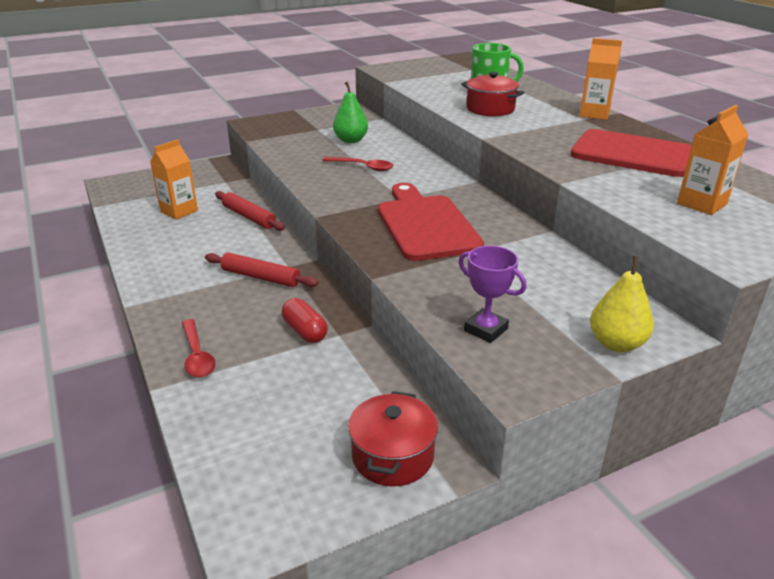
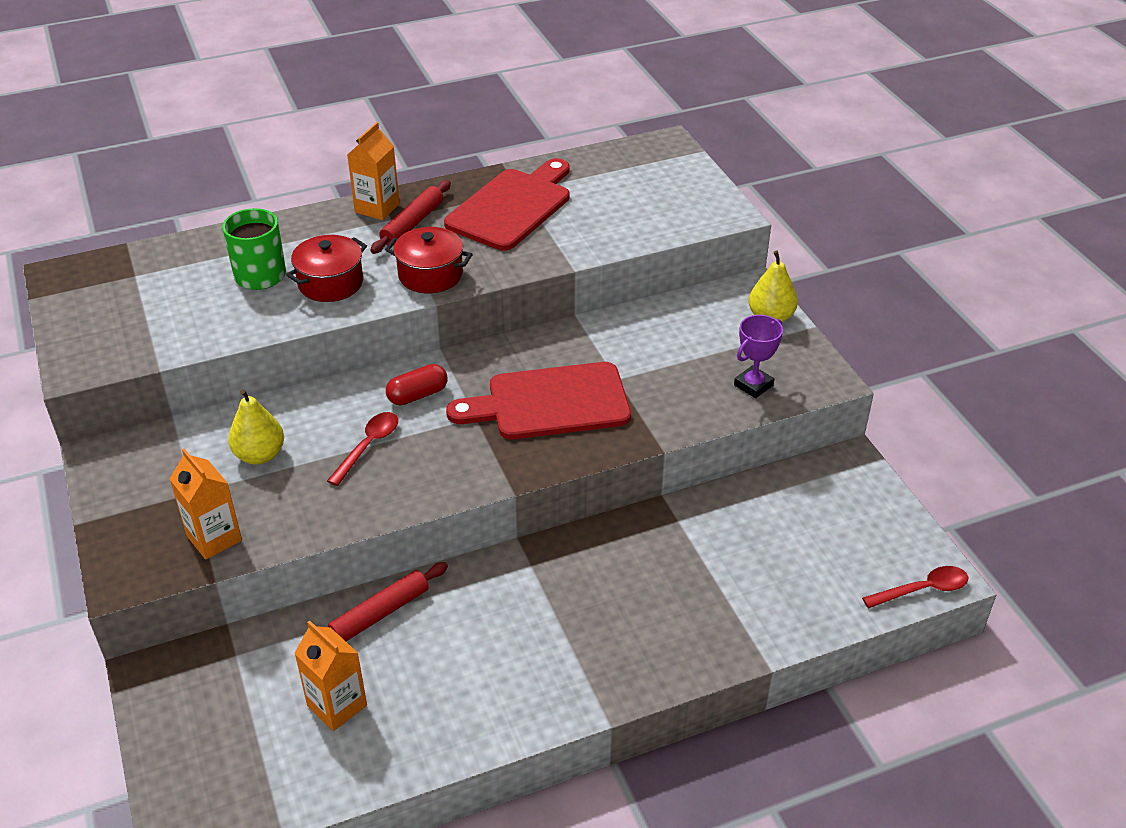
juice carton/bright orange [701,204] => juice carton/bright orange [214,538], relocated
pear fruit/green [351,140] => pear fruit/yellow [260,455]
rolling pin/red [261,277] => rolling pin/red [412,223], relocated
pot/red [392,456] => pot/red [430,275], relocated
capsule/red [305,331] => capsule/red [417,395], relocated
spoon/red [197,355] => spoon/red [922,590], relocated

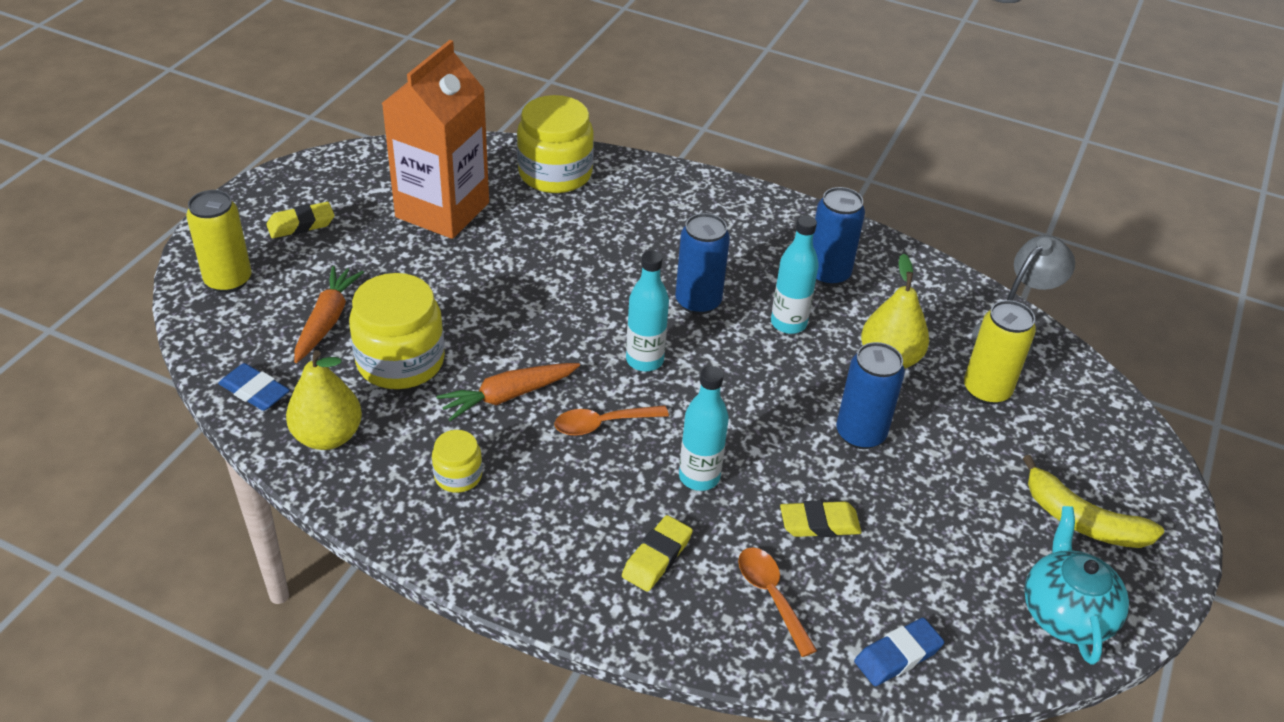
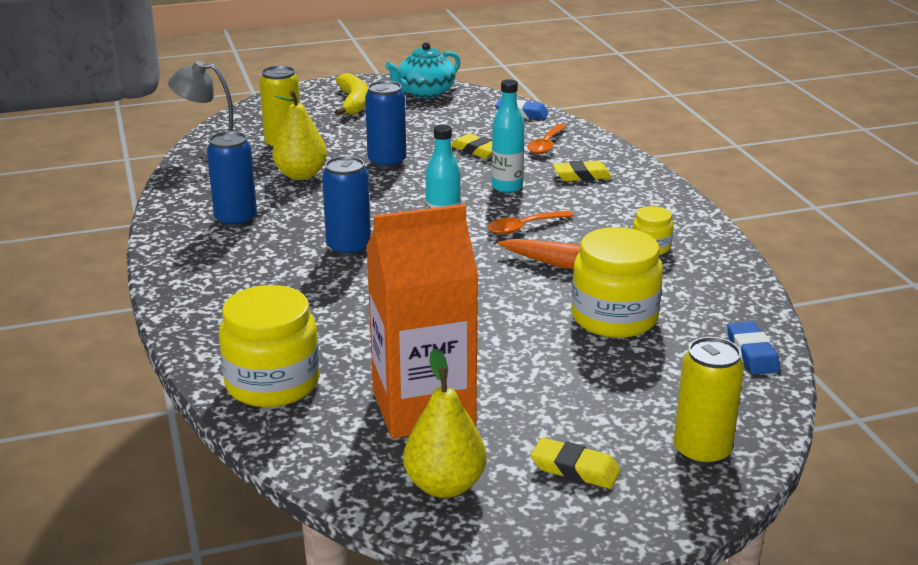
pear fruit/yellow [328,436] => pear fruit/yellow [445,485], relocated
spoon/bright orange [602,424] => spoon/bright orange [524,227], 120 degrees clockwise
root vegetable/bright orange [327,321] => nothing
drink bottle/turquoise [788,323] => nothing

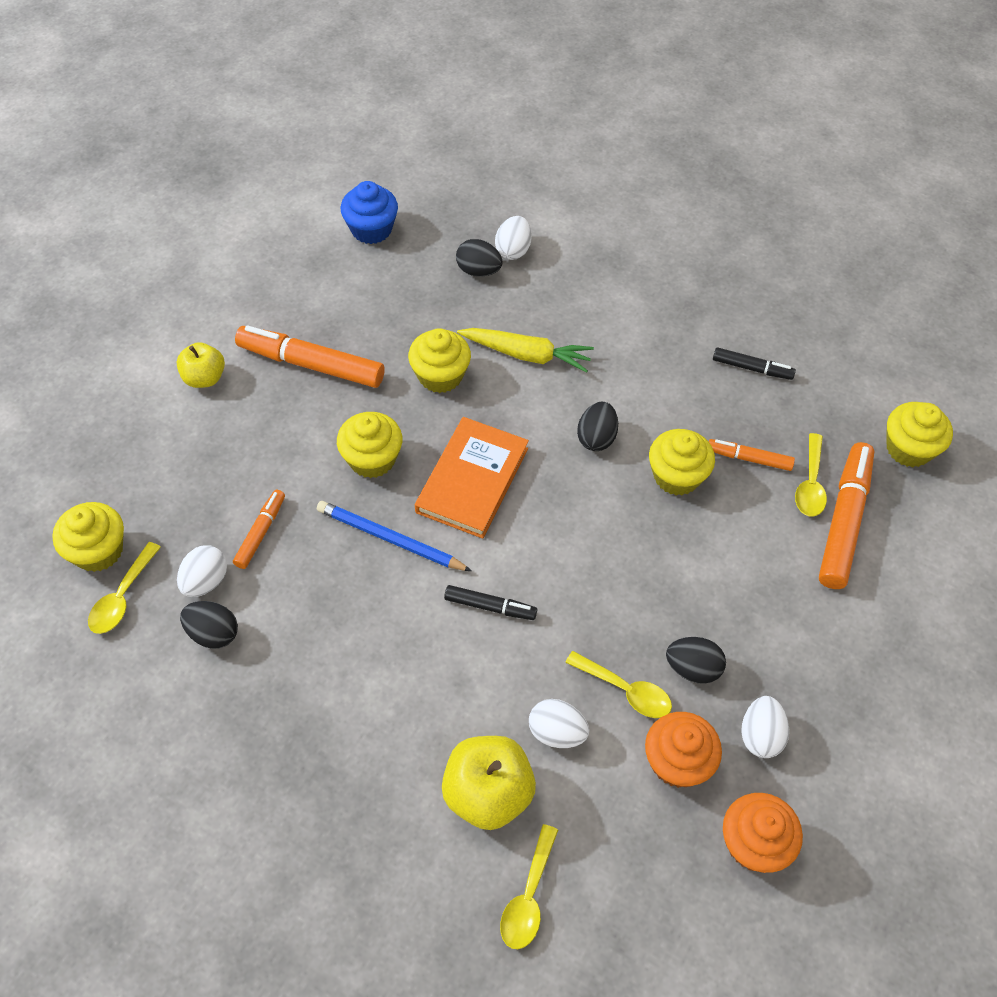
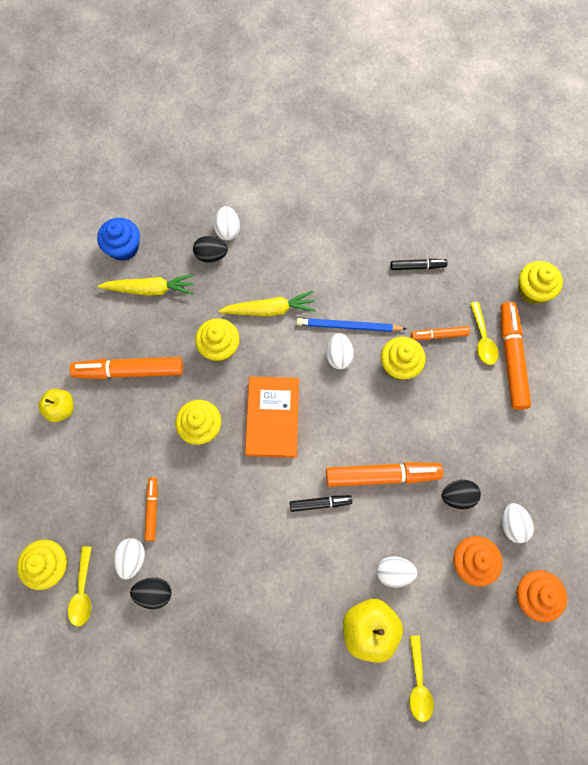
nothing => root vegetable/yellow [150,289]
wooden pencil/cobalt [390,539] => wooden pencil/cobalt [348,326], relocated
egg shape/ebony [596,438] => egg shape/snow-white [339,356]
nothing => felt pen/bright orange [382,475]
spoon/yellow [626,690] => nothing

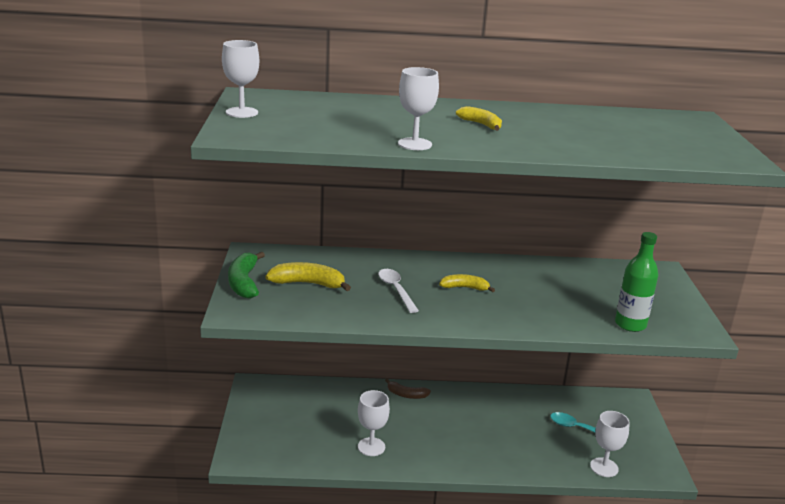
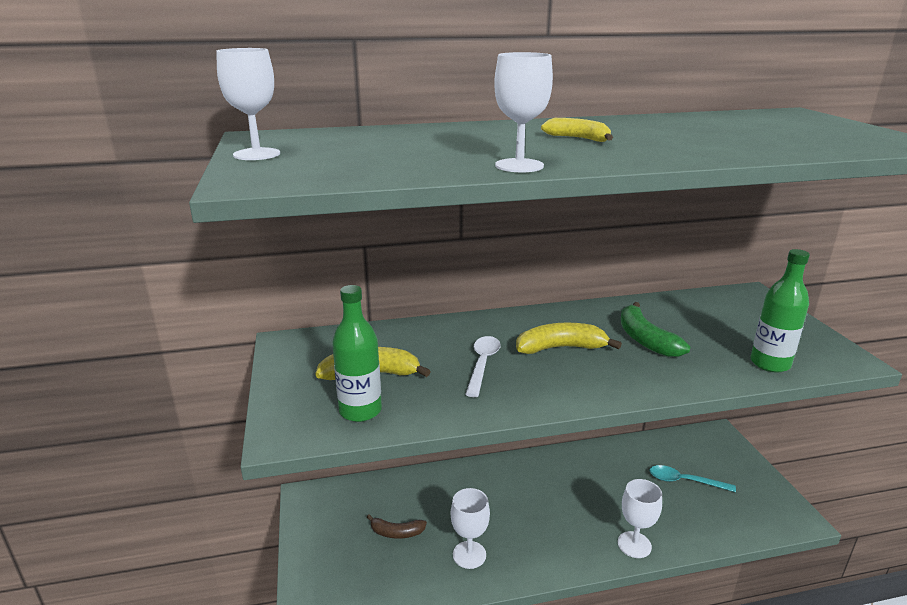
nothing => drink bottle/green [360,411]
toy banana/russet [406,395] => toy banana/russet [396,532], relocated
spoon/snow-white [396,290] => spoon/snow-white [482,364], 45 degrees clockwise
toy banana/yellow [464,288] => toy banana/yellow [560,348], x1.54
wine glass/snow-white [604,467] => wine glass/snow-white [634,544], relocated
toy banana/green [244,282] => toy banana/green [645,339], relocated

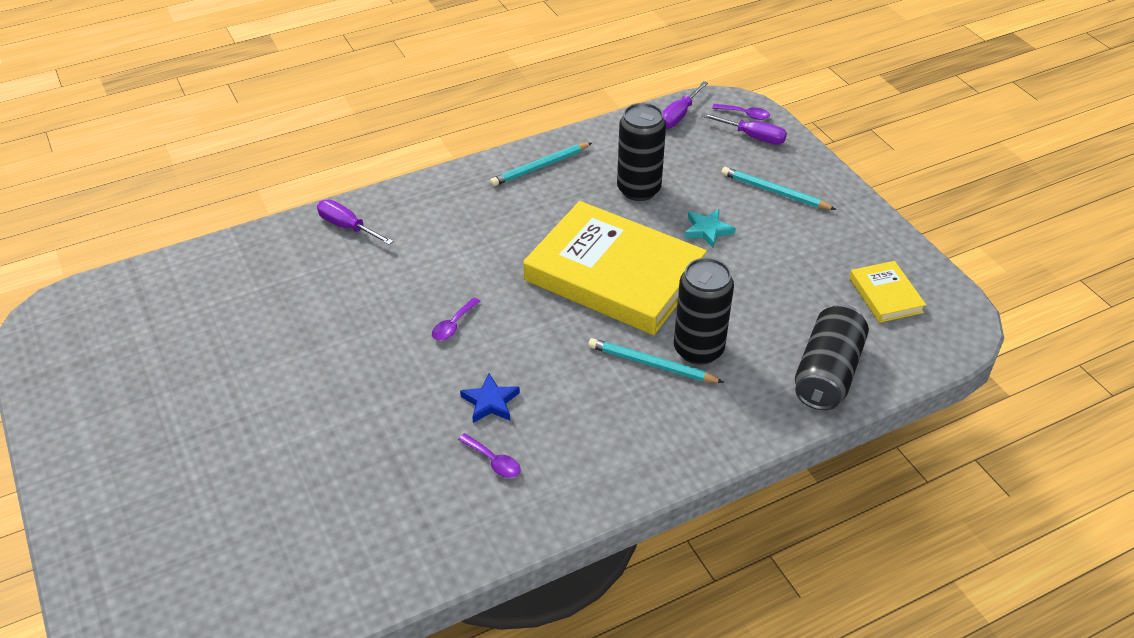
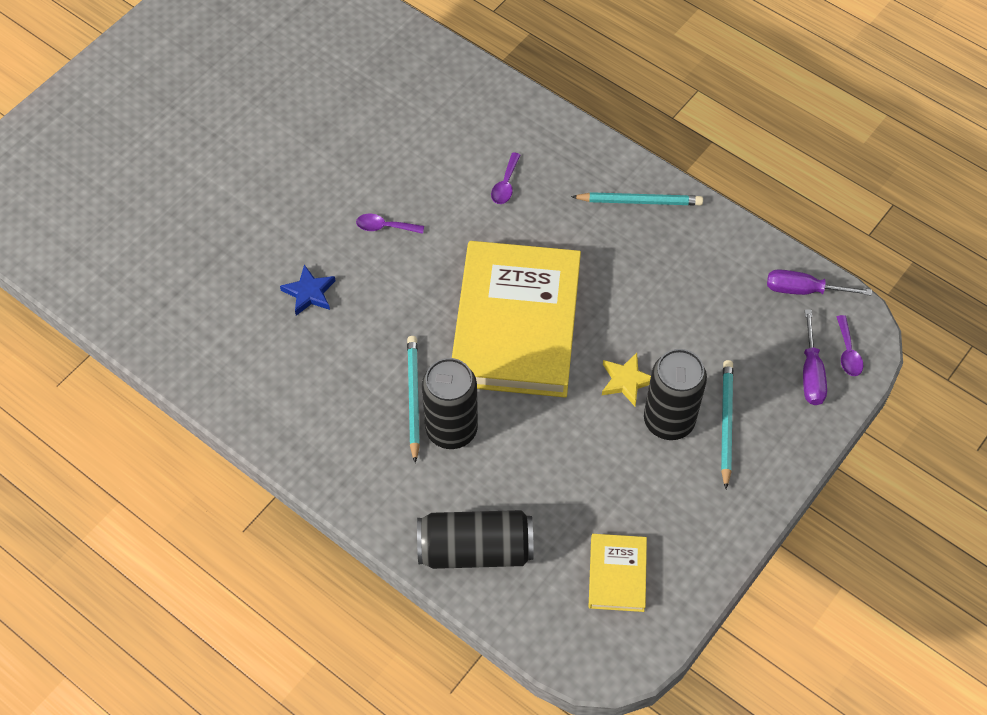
spoon/purple [494,461] => spoon/purple [505,185], relocated
wooden pencil/turquoise [540,167] => wooden pencil/turquoise [639,201], 150 degrees clockwise
hardback/yellow [885,295] => hardback/yellow [617,574], 45 degrees counterclockwise
star/turquoise [707,230] => star/yellow [626,381]
can/ebony [638,189] => can/ebony [669,420], relocated
flat screwdriver/purple [348,227] => nothing

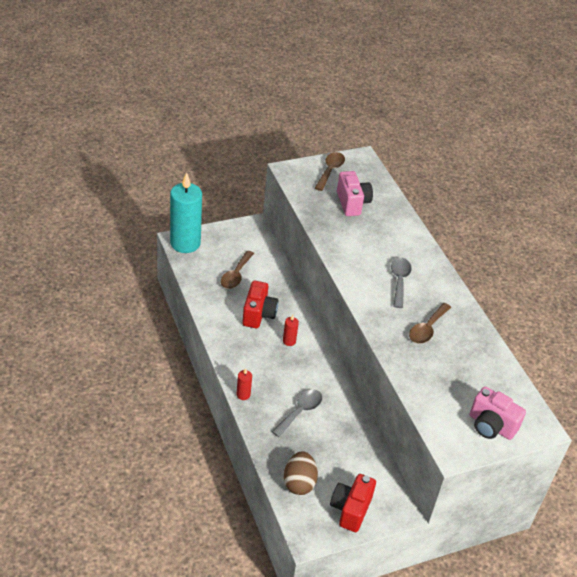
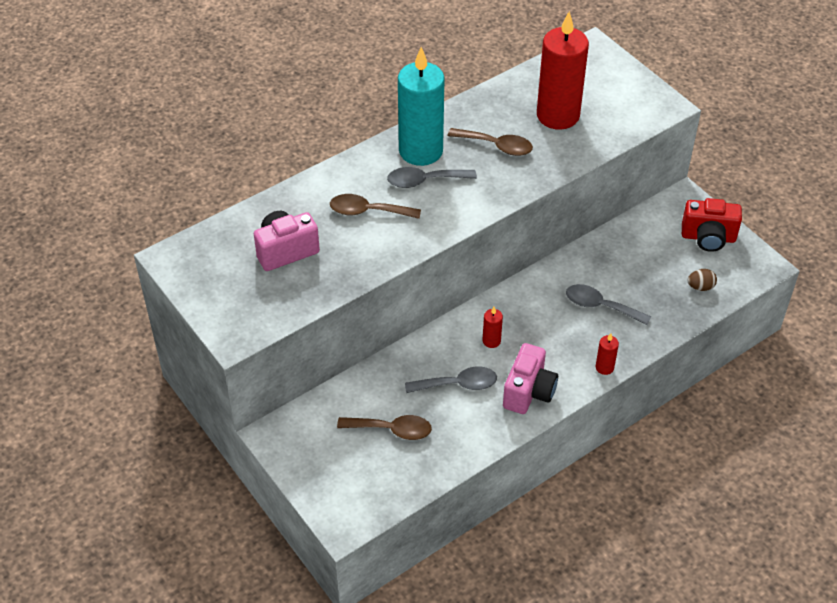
spoon/russet [330,170] => spoon/russet [368,211], relocated
candle/turquoise [185,243] => candle/turquoise [420,151], relocated
compact camera/red [258,314] => spoon/grey [458,384]
compact camera/rose-pink [491,426] => compact camera/rose-pink [529,392], relocated
nothing => candle/red [558,115]
egg shape/russet [299,482] => egg shape/russet [700,287], x0.56

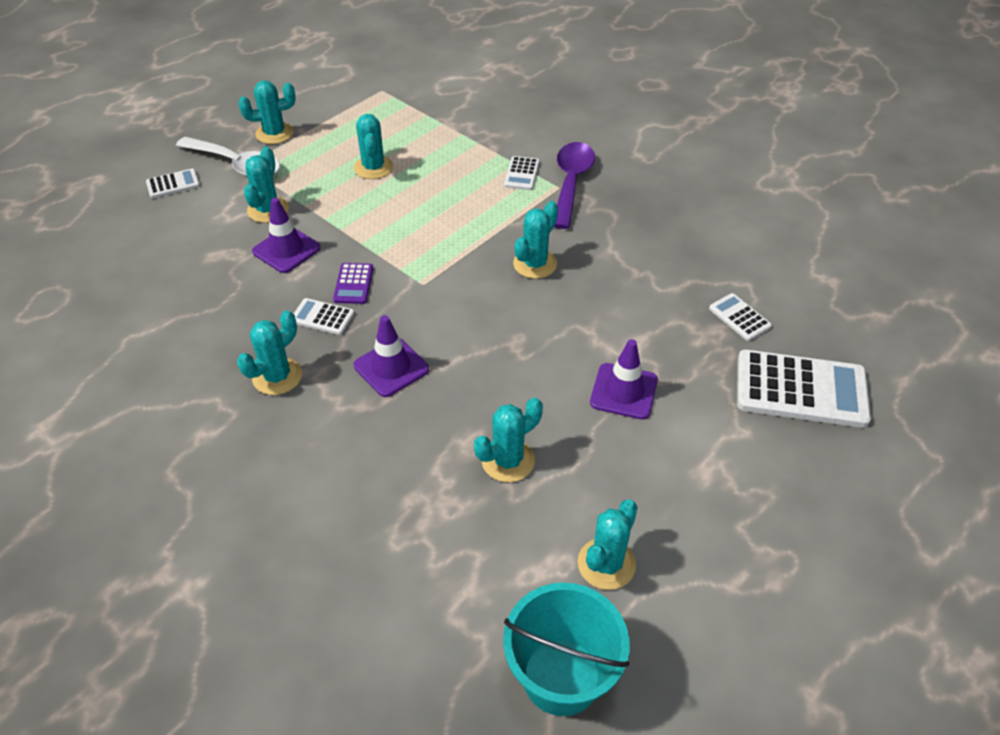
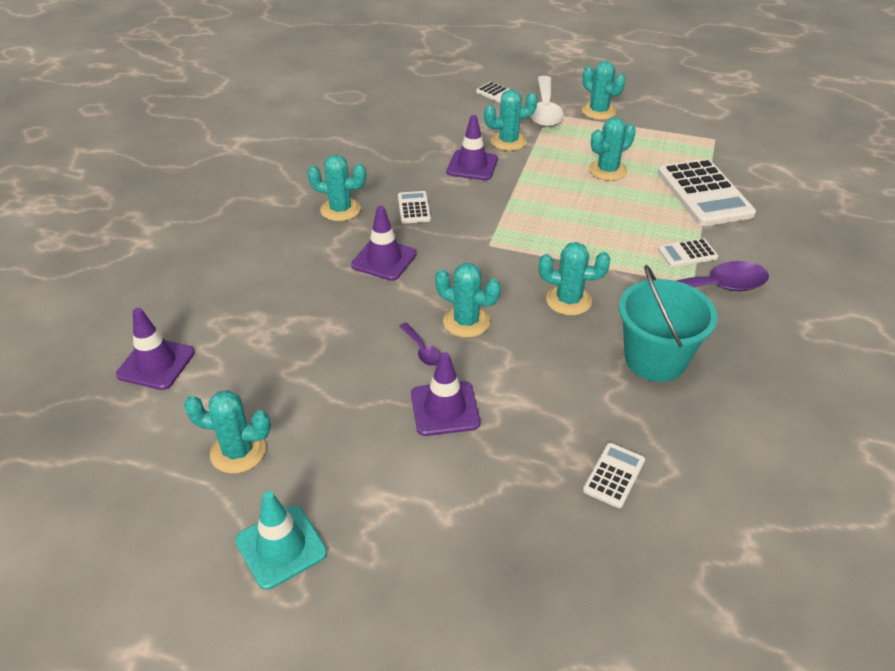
nothing => traffic cone/purple [156,364]
nothing => traffic cone/turquoise [281,547]
nothing => spoon/purple [422,350]
cactus/turquoise [508,460] => cactus/turquoise [466,322], relocated
bucket/turquoise [561,676] => bucket/turquoise [655,359], relocated
calculator/snow-white [801,389] => calculator/snow-white [704,193], relocated
calculator/purple [353,284] => nothing

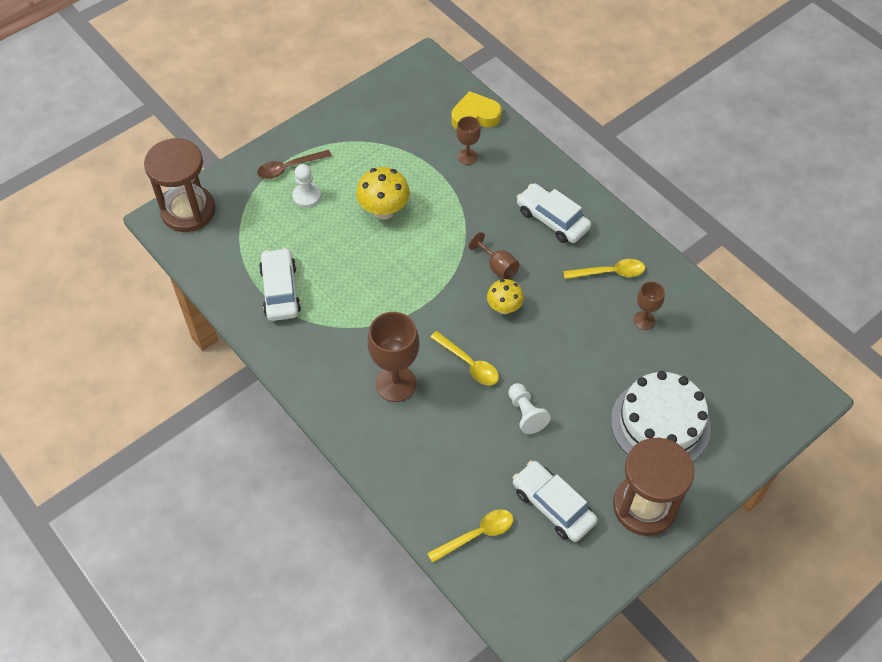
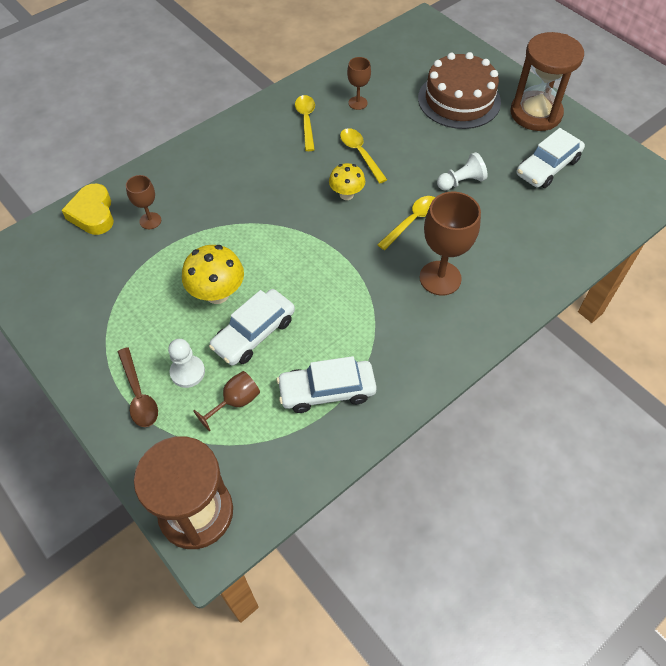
wine glass/russet [497,266] => wine glass/russet [235,402], relocated
toy car/snow-white [552,219] => toy car/snow-white [254,333], relocated
spoon/yellow [477,534] => spoon/yellow [360,153], relocated
gateau/snow-white [660,423] => gateau/russet [459,100]

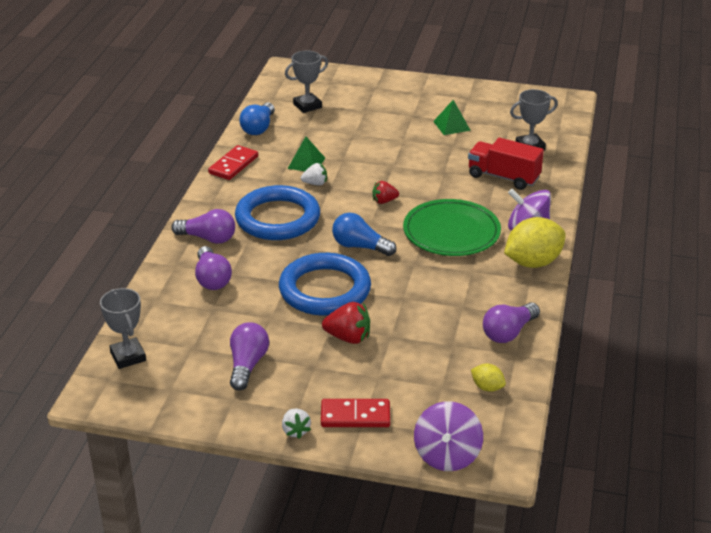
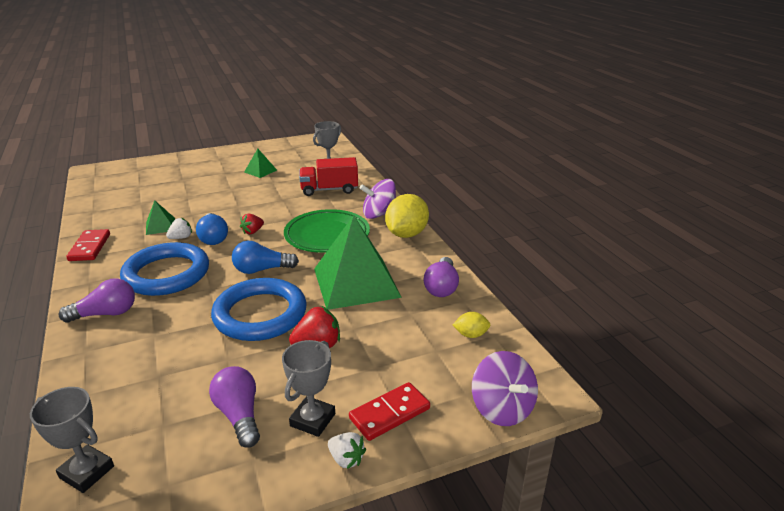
lightbulb/cobalt [258,128] => lightbulb/cobalt [213,238], relocated
prize cup/grey [307,106] => prize cup/grey [312,420], relocated
nothing => pyramid shape/green [356,282]
lightbulb/purple [212,279] => nothing

